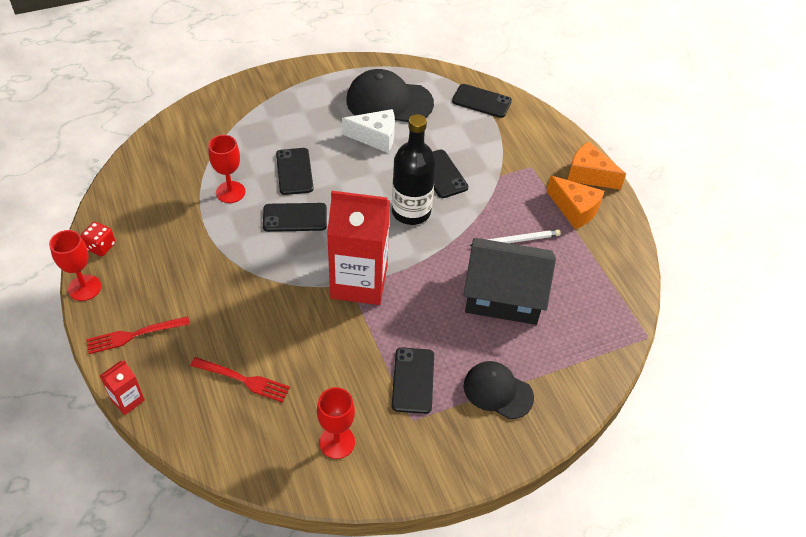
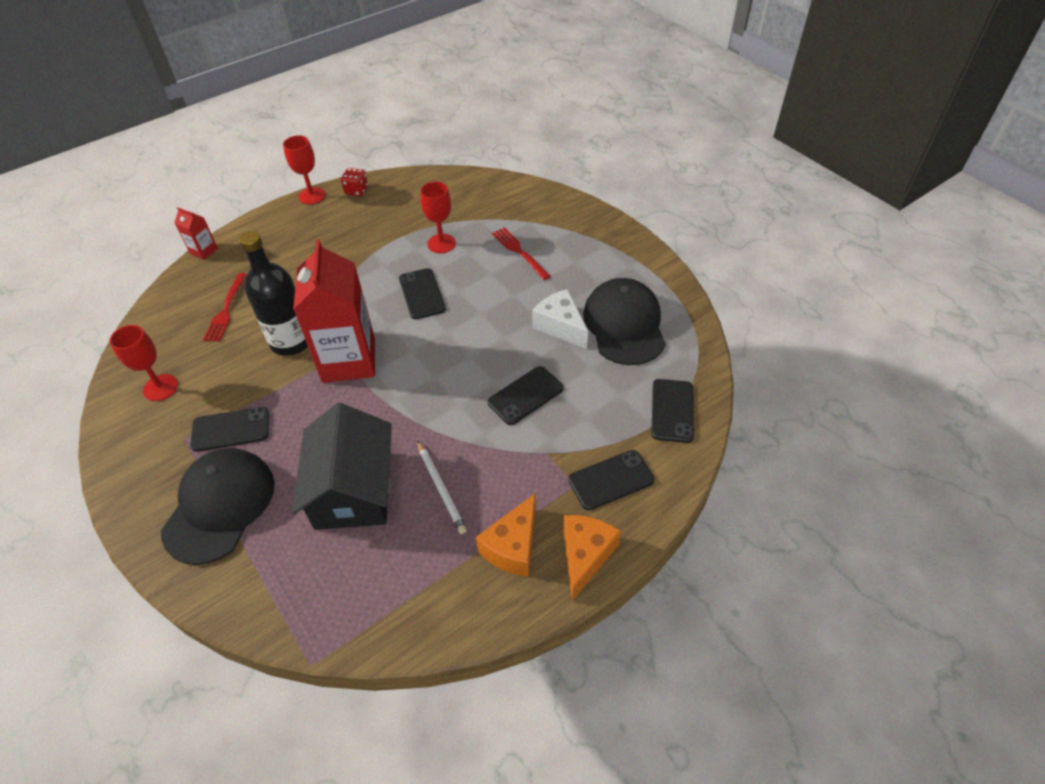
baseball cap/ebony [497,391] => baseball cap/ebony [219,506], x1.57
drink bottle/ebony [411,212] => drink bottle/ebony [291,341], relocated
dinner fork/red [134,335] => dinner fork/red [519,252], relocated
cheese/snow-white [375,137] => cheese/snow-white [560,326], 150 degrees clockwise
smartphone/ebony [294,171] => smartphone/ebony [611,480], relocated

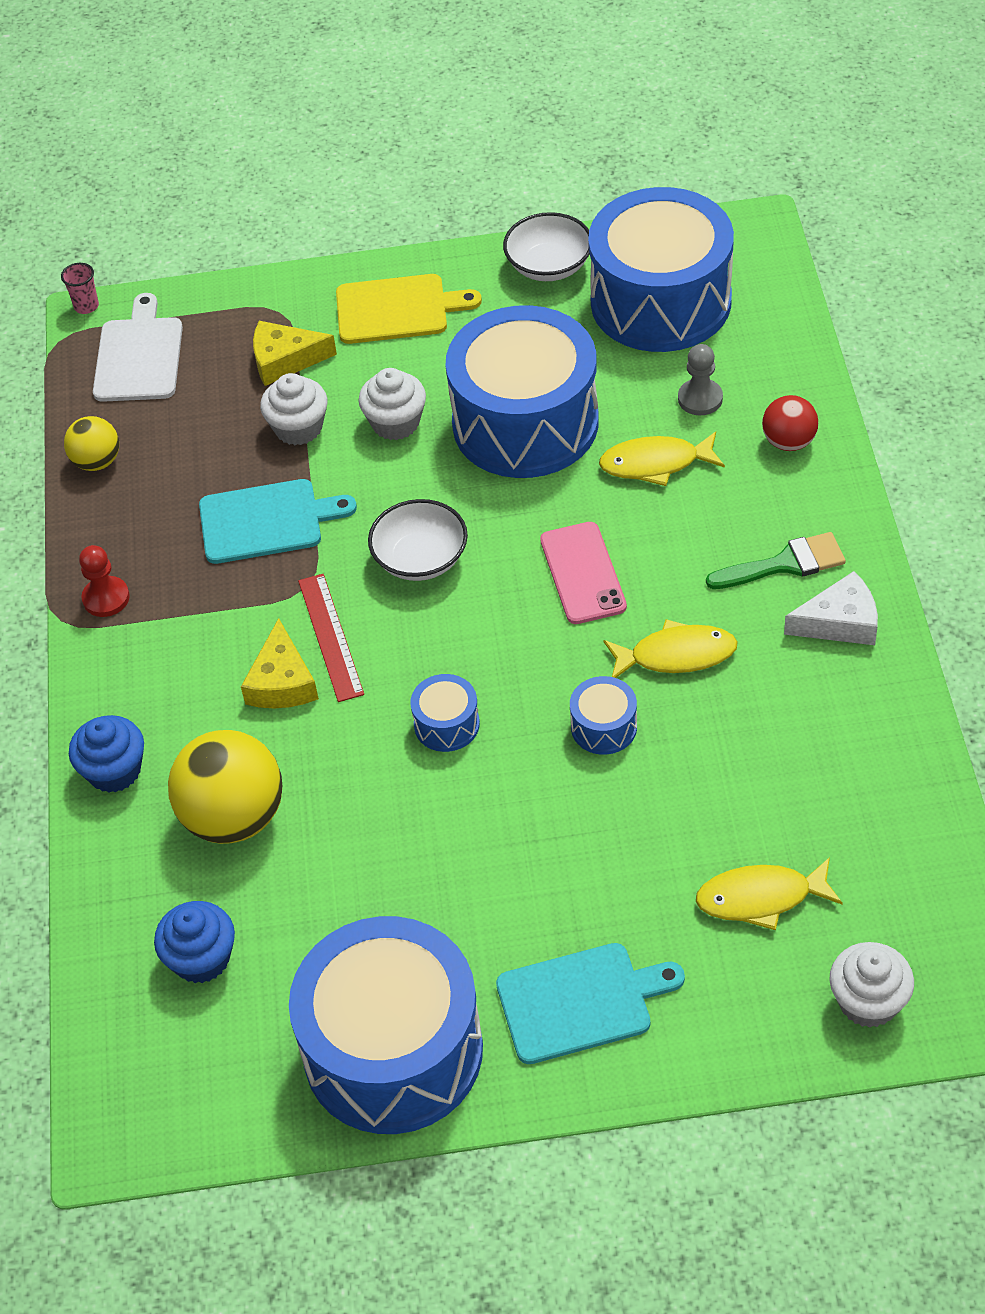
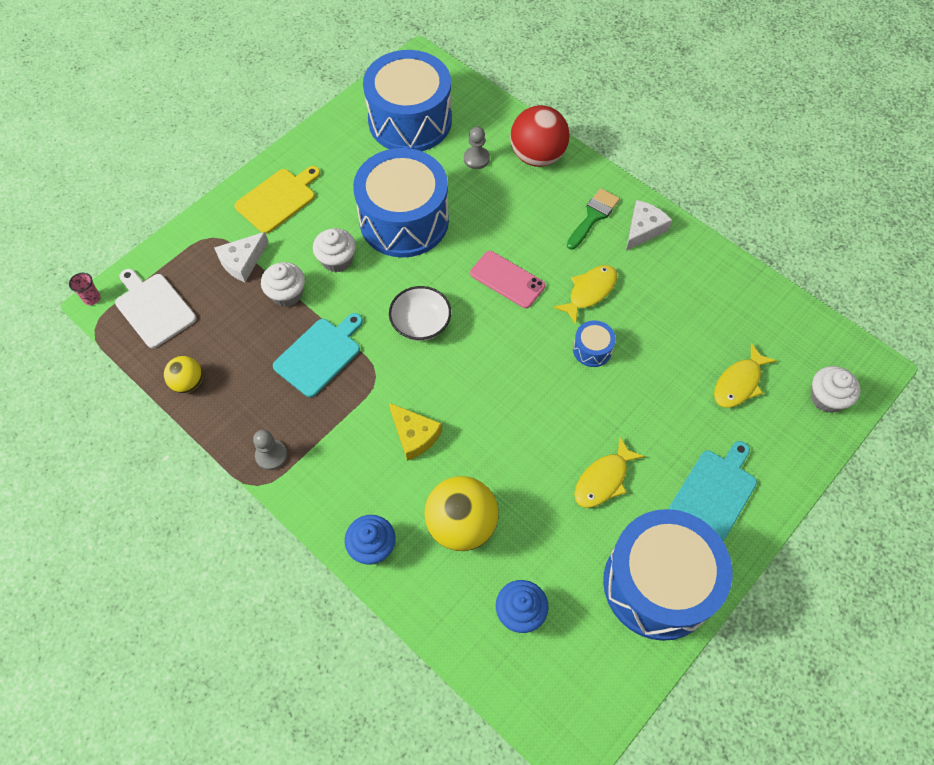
cheese/yellow [285,360] => cheese/snow-white [242,261]
chess pawn/red [106,598] => chess pawn/grey [271,455]
play ball/red [789,442] => play ball/red [537,156], x1.81
fish/yellow [655,464] => fish/yellow [603,480], relocated
measuring stick/red [330,637] => nothing
toy drum/cobalt [446,724] => nothing
deep dish/snow-white [549,266] => nothing

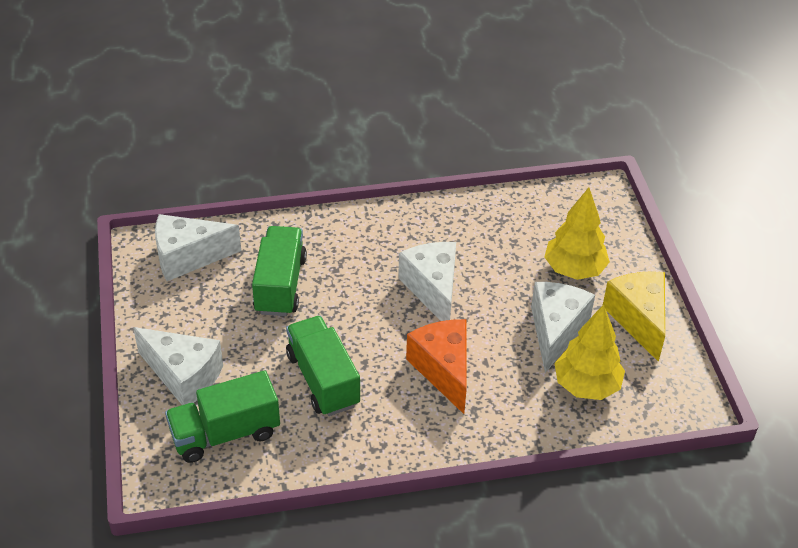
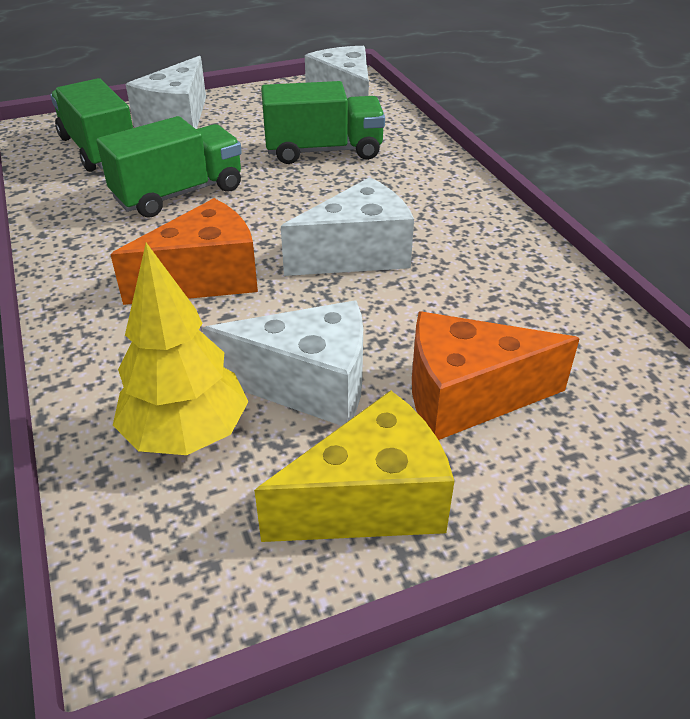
tree/yellow [574,269] => cheese/bright orange [467,397]

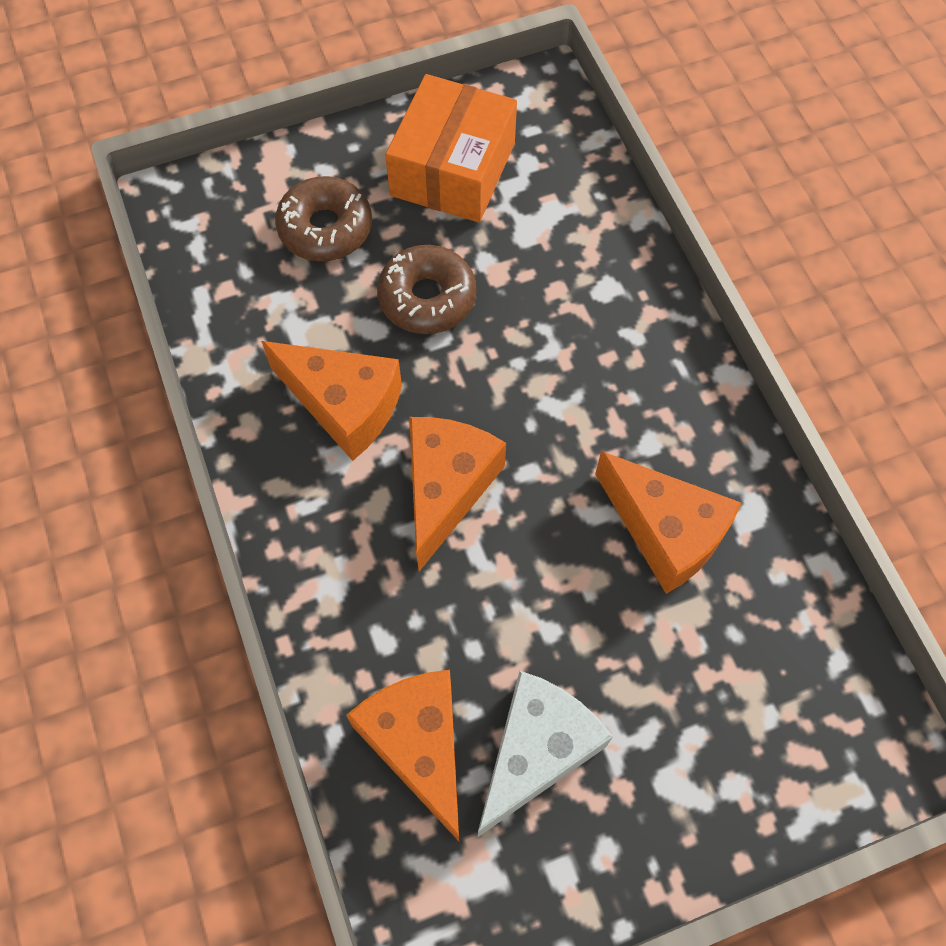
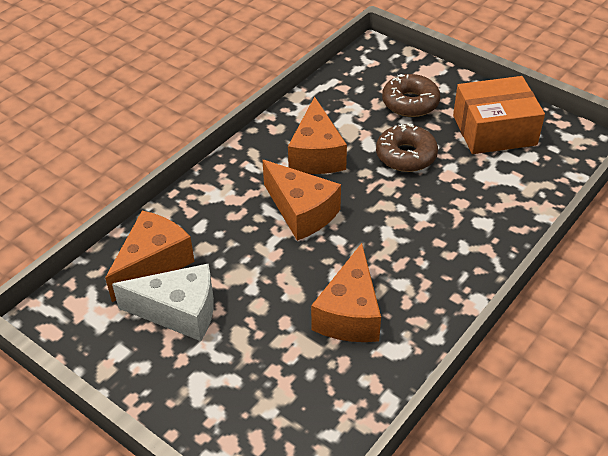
cheese/bright orange [446,489] => cheese/bright orange [301,212], 60 degrees clockwise

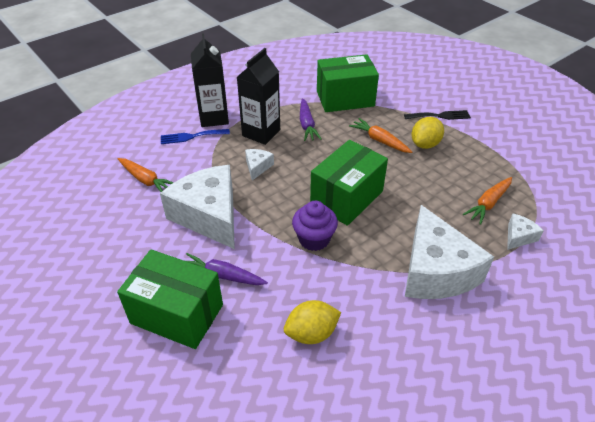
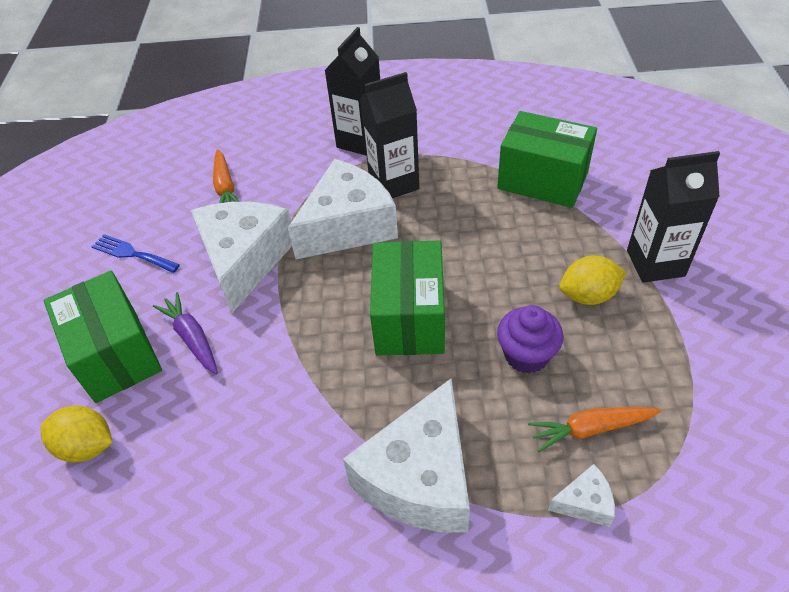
toy lemon/yellow [311,333] => toy lemon/yellow [87,446], relocated
dinner fork/cobalt [191,136] => dinner fork/cobalt [132,253], relocated
cheese/snow-white [257,167] => cheese/snow-white [348,226], x2.34
box/green [347,198] => box/green [409,318], 75 degrees counterclockwise
fairy cake/purple [314,239] => fairy cake/purple [526,355], relocated
dinner fork/ebony [440,116] => juice carton/ebony [655,263]
root vegetable/purple [307,125] => nothing
root vegetable/bright orange [379,140] => nothing

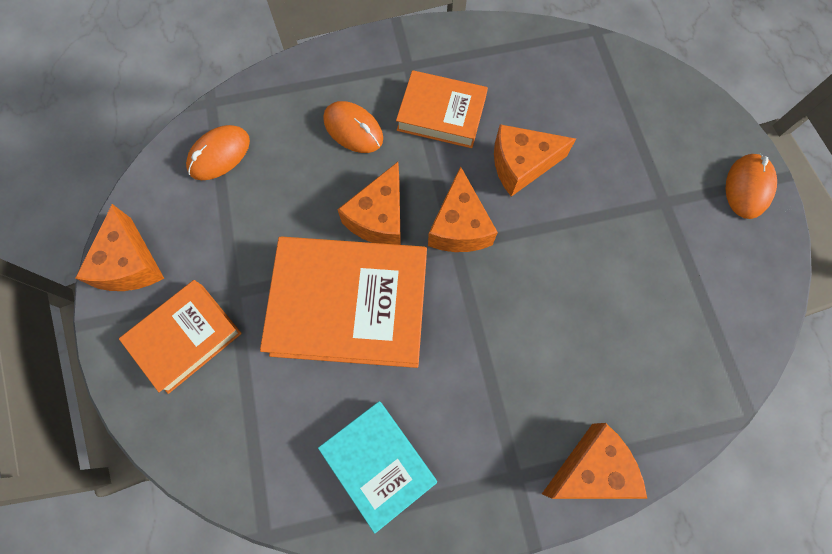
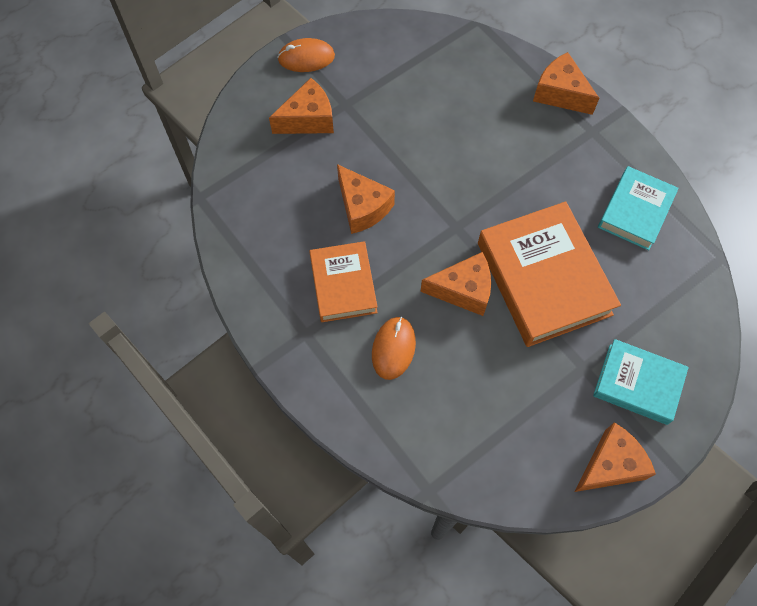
cheese/bright orange [459,226] => cheese/bright orange [308,119], relocated
hardback/bright orange [185,337] => hardback/turquoise [637,384]
PC mouse/bright orange [219,154] => nothing

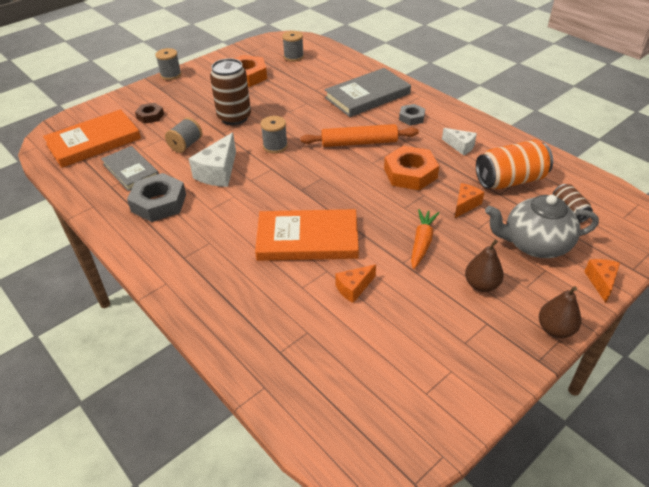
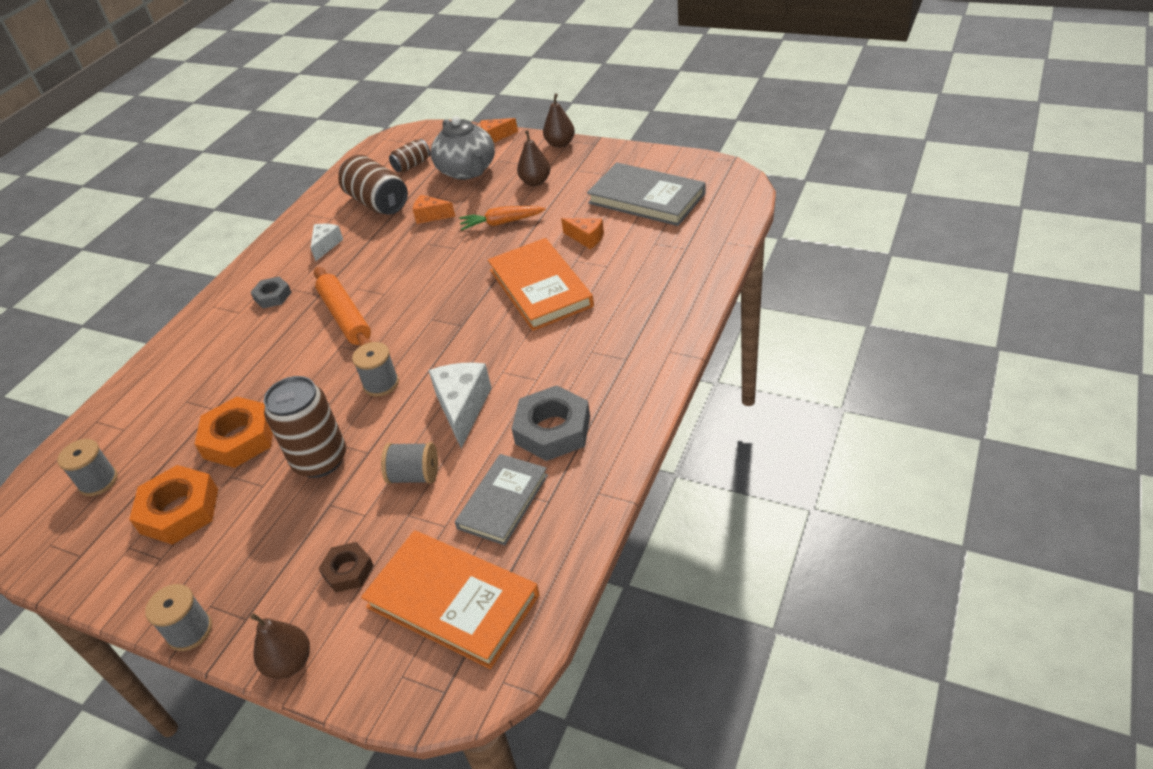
nut/bright orange [410,173] => nut/bright orange [239,438], relocated
nothing => pear fruit/russet [289,663]
can/bright orange [510,180] => can/russet [377,202]
cheese/snow-white [218,172] => cheese/snow-white [463,408], 90 degrees counterclockwise
hardback/grey [367,96] => hardback/grey [646,198], relocated

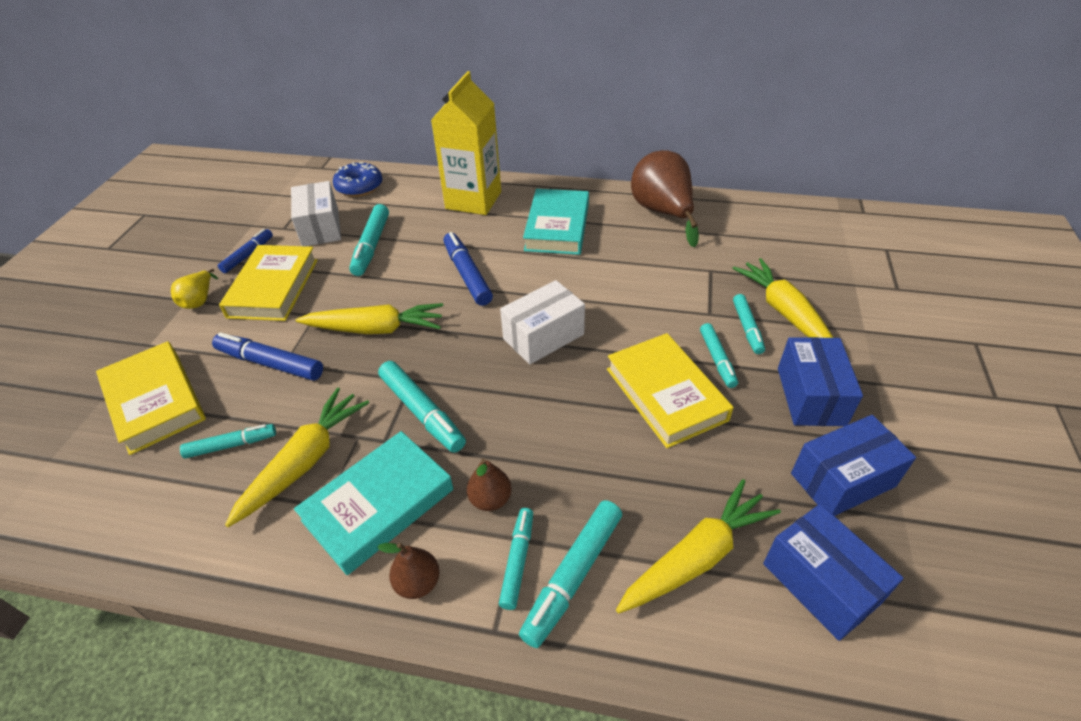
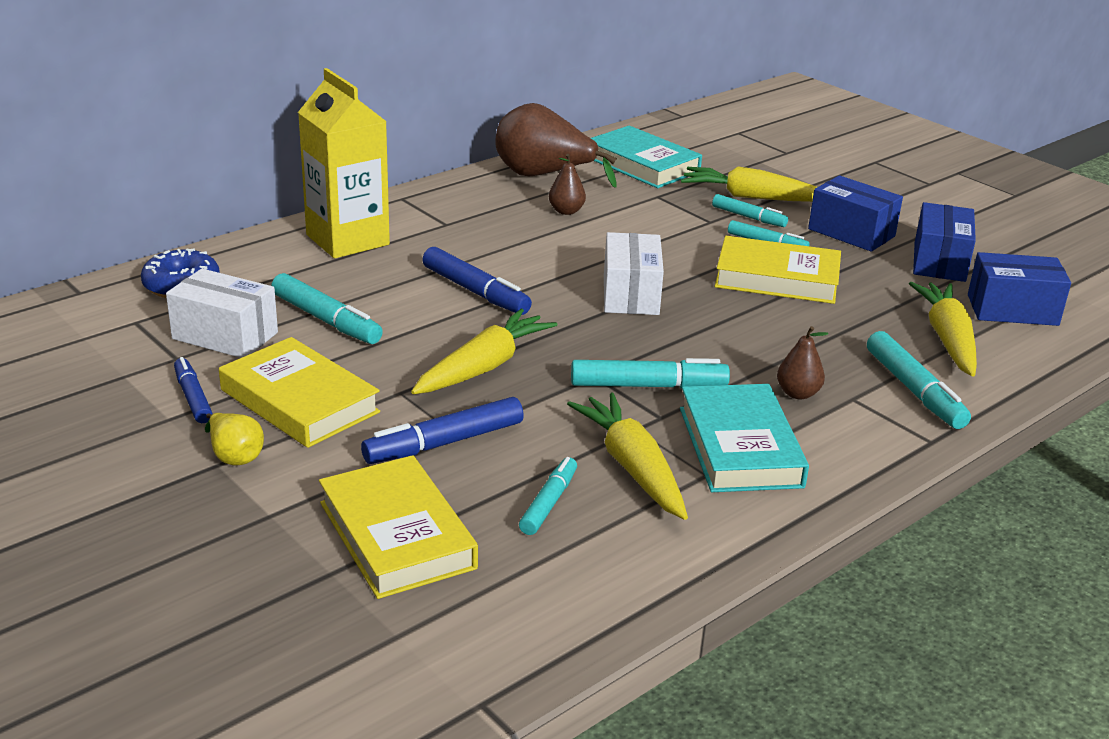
hardback/yellow [155,401] => hardback/yellow [397,535], 60 degrees clockwise
felt pen/cobalt [467,275] => felt pen/cobalt [475,291], 150 degrees counterclockwise
pear fruit/russet [418,582] => pear fruit/russet [566,211], relocated
hardback/turquoise [557,227] => hardback/turquoise [642,164], relocated
felt pen/turquoise [517,561] => nothing

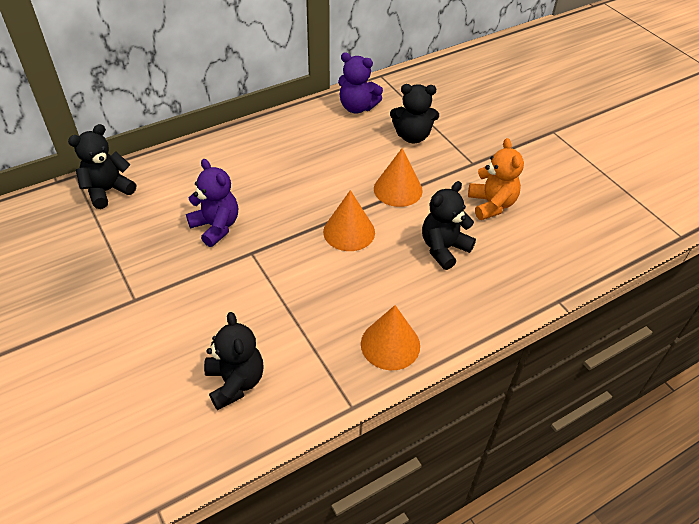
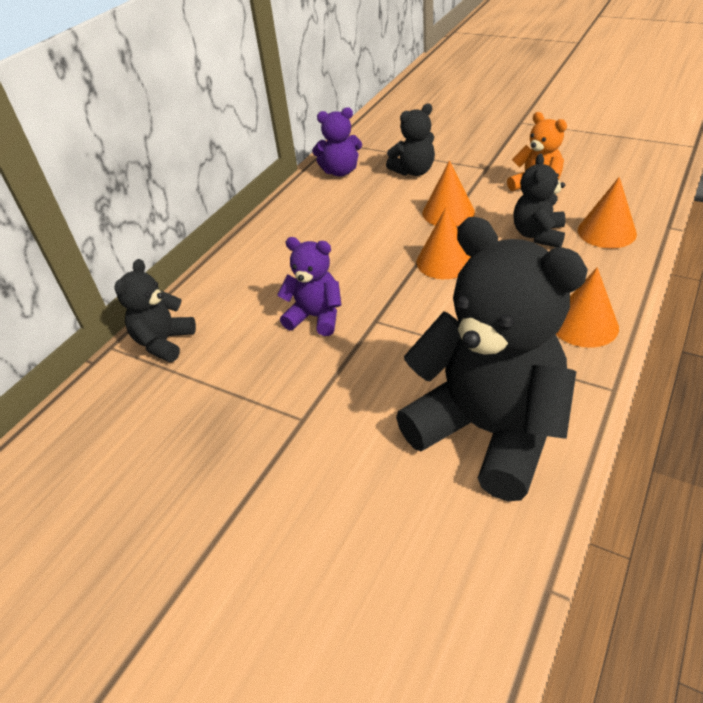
stuffed bear/ebony [235,382] => stuffed bear/ebony [488,431], x2.06
nothing => cone shape/bright orange [606,232]

